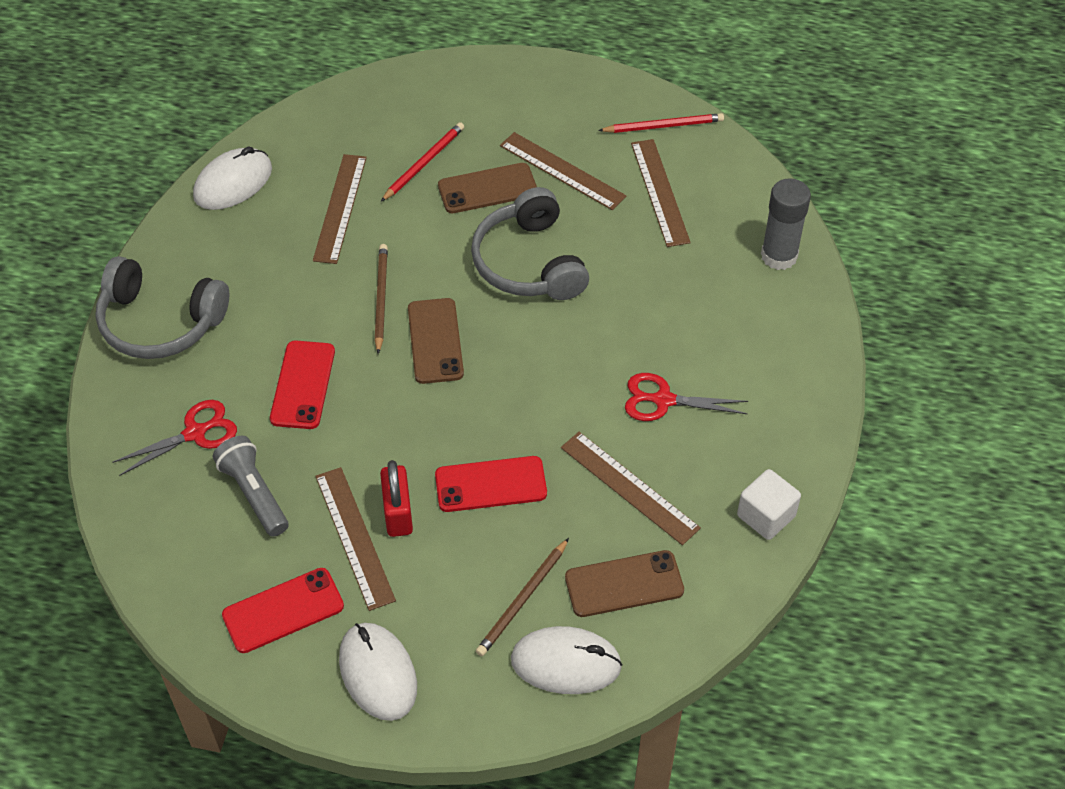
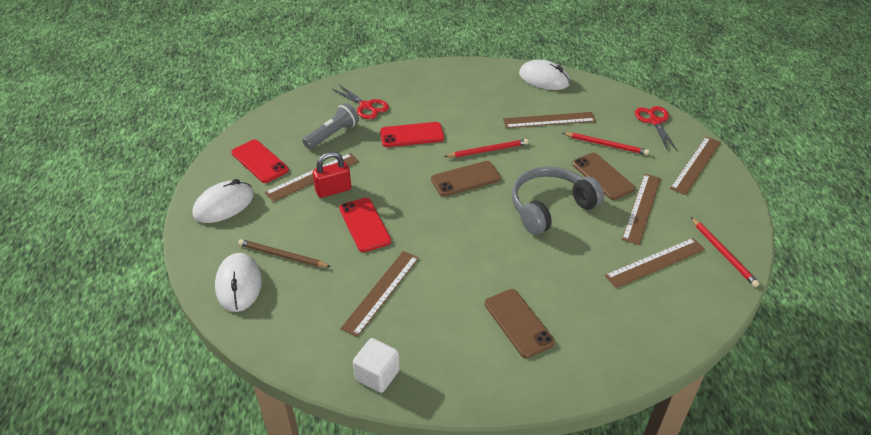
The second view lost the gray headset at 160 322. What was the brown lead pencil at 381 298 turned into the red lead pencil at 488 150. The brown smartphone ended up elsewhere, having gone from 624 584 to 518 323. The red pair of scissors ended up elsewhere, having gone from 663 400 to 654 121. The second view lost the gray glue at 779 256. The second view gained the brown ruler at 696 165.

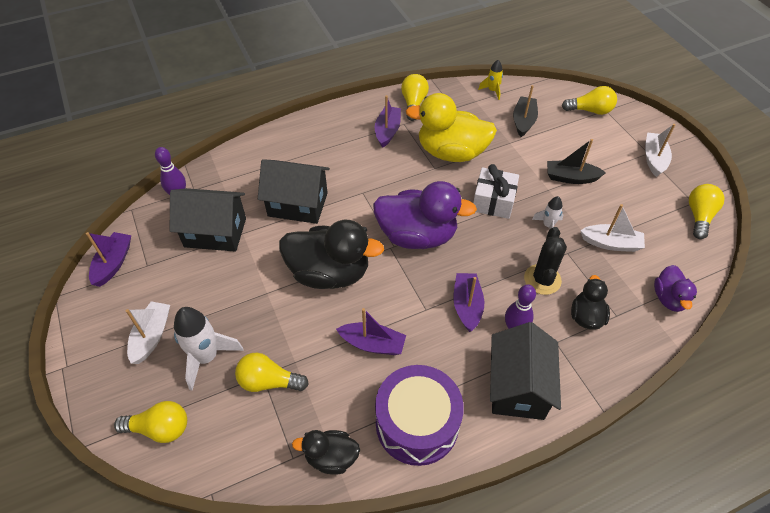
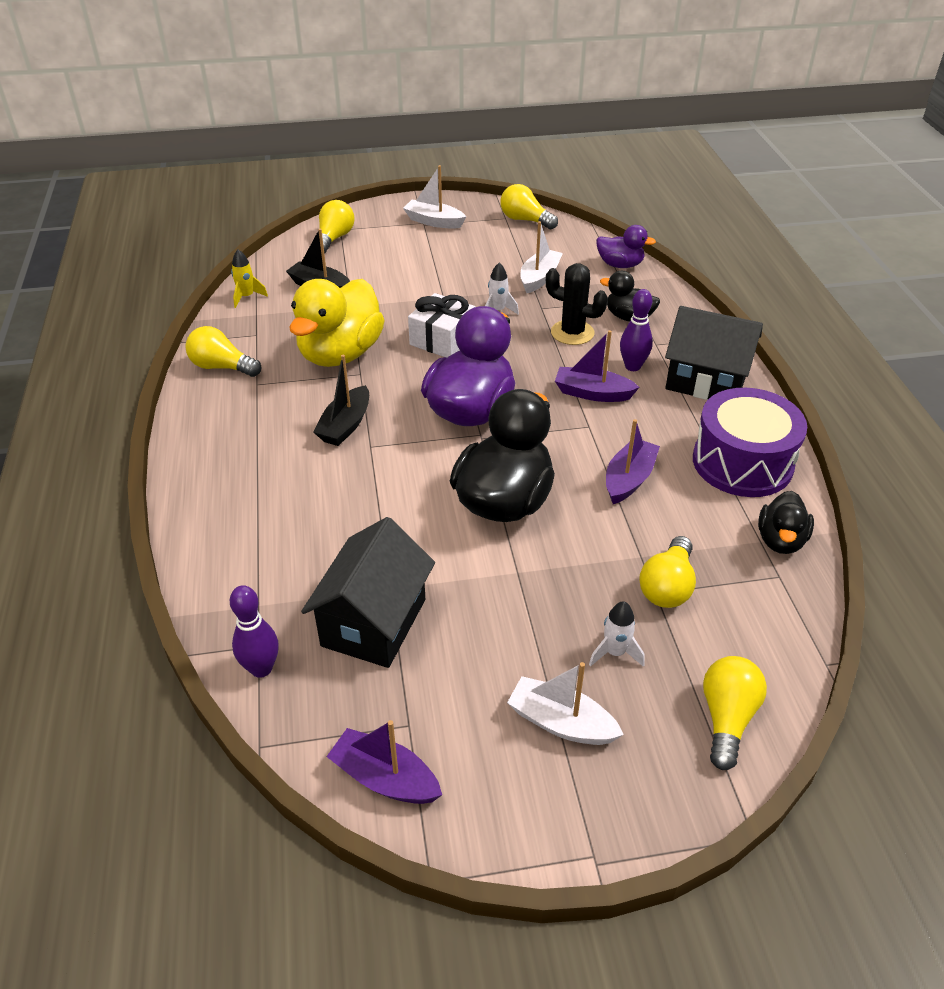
The size of the white toy rocket at 207 357 changed by a factor of 0.55. The second view lost the ebony cottage at 298 204. The second view lost the violet boat at 387 131. The ebony boat ended up elsewhere, having gone from 570 178 to 345 425.

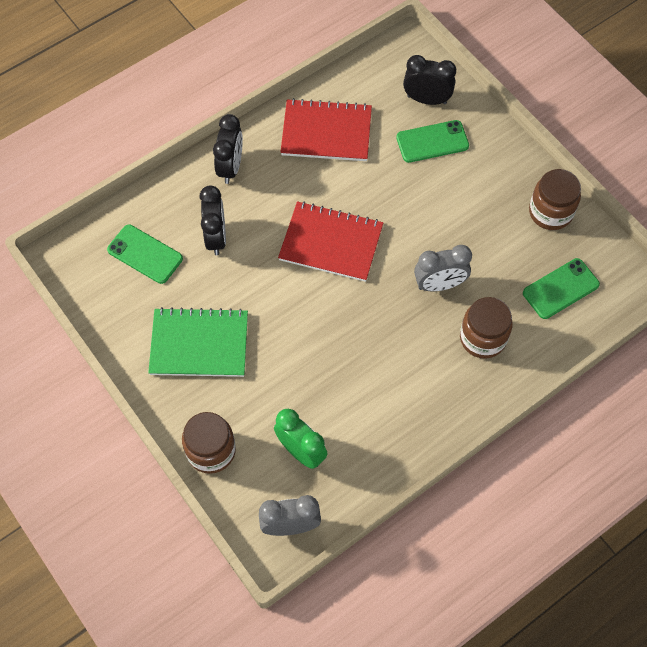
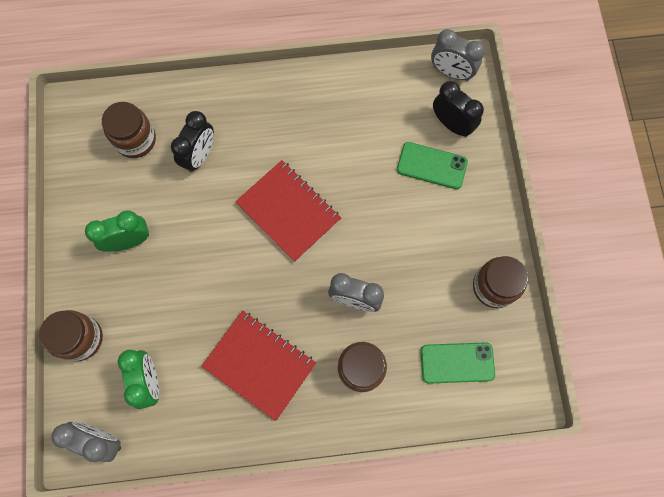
Where the leaf-green smartphone stood at 145 254, the brown preserve jar came to stand at 135 140. Where the leaf-green notepad stood at 199 344, the leaf-green alarm clock came to stand at 129 241. The second view lost the ebony alarm clock at 230 167. The red notepad ended up elsewhere, having gone from 326 132 to 259 364. The second view gained the gray alarm clock at 451 72.

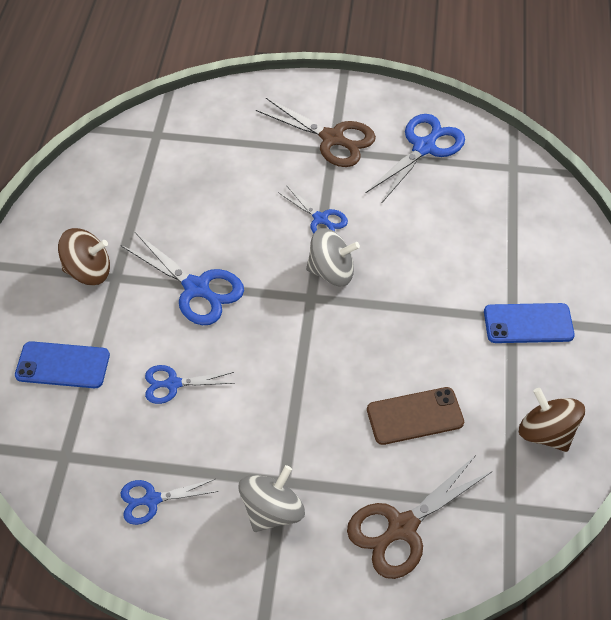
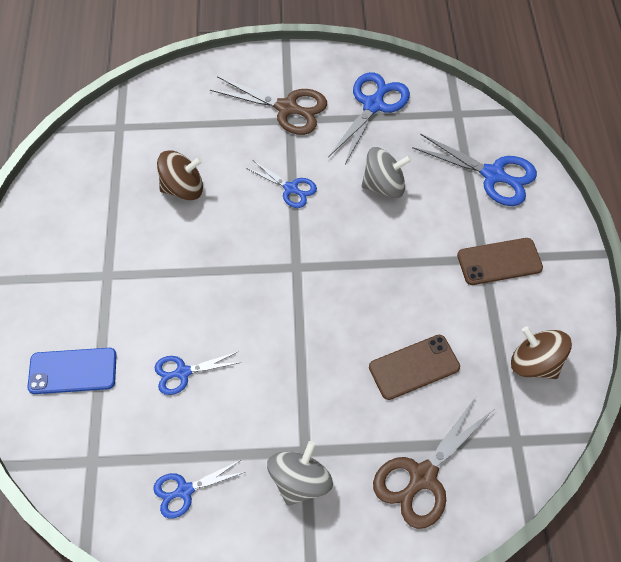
The brown whirligig ended up elsewhere, having gone from 88 271 to 183 188. The blue pair of scissors ended up elsewhere, having gone from 196 288 to 493 175. The gray whirligig ended up elsewhere, having gone from 331 271 to 384 185. What was the blue smartphone at 528 323 turned into the brown smartphone at 499 261.

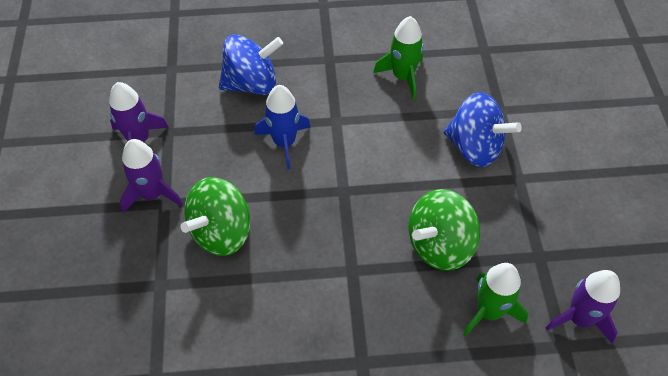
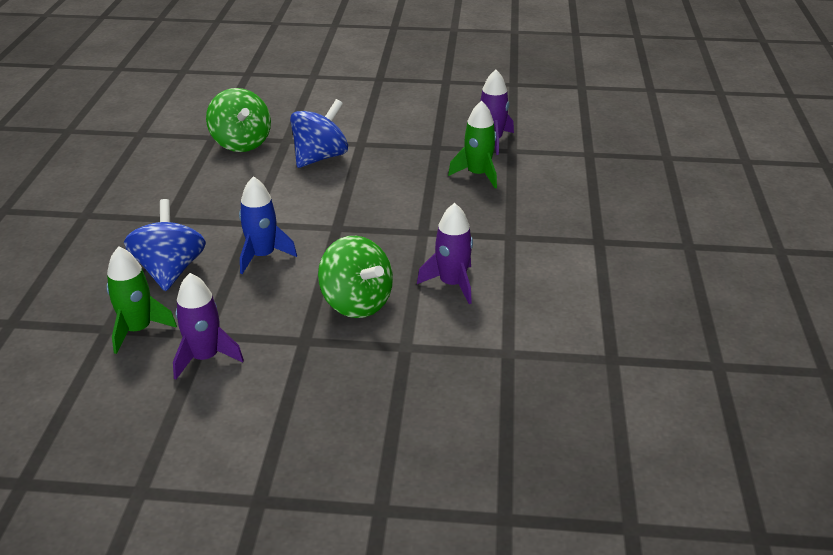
The violet toy rocket ended up elsewhere, having gone from 152 194 to 452 284. The leaf-green toy rocket ended up elsewhere, having gone from 402 76 to 138 330. The leaf-green whirligig ended up elsewhere, having gone from 439 245 to 241 143.

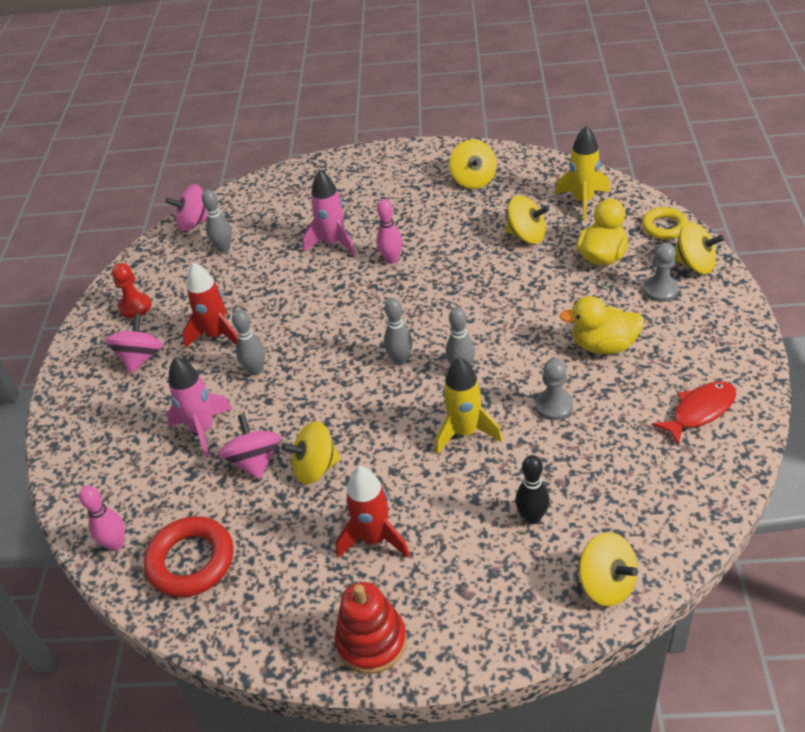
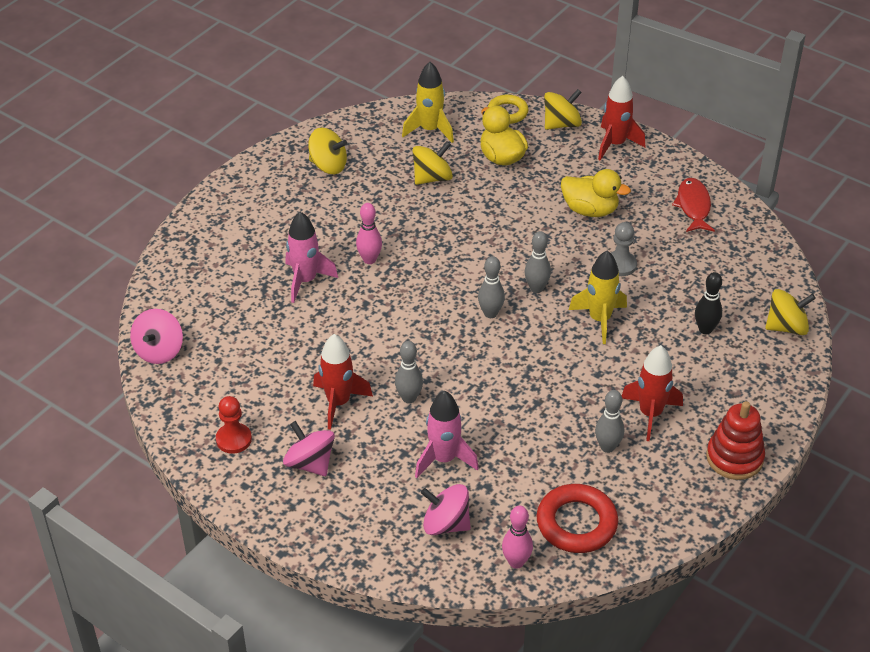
The gray skittle ended up elsewhere, having gone from 224 248 to 607 447. The pink whirligig ended up elsewhere, having gone from 255 461 to 446 524. The second view lost the golden whirligig at 315 468. The golden toy duck at 603 345 ended up facing another way, 105 degrees counterclockwise from before. The second view lost the gray chess pawn at 660 290. The second view gained the red toy rocket at 615 144.

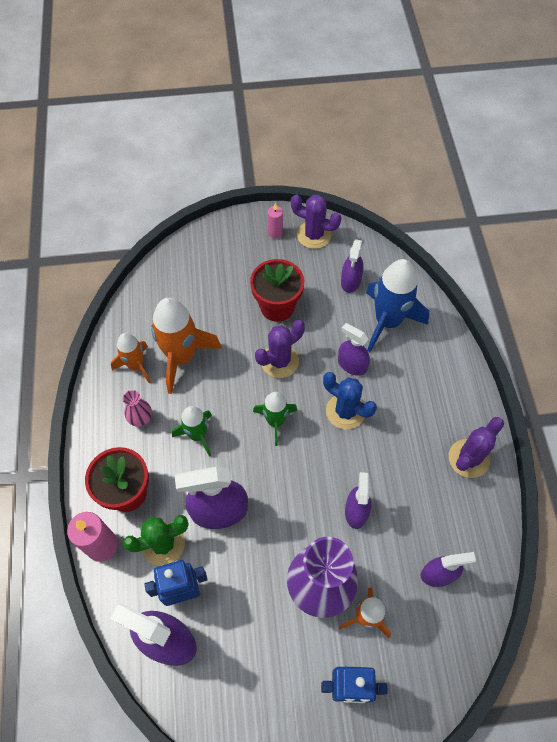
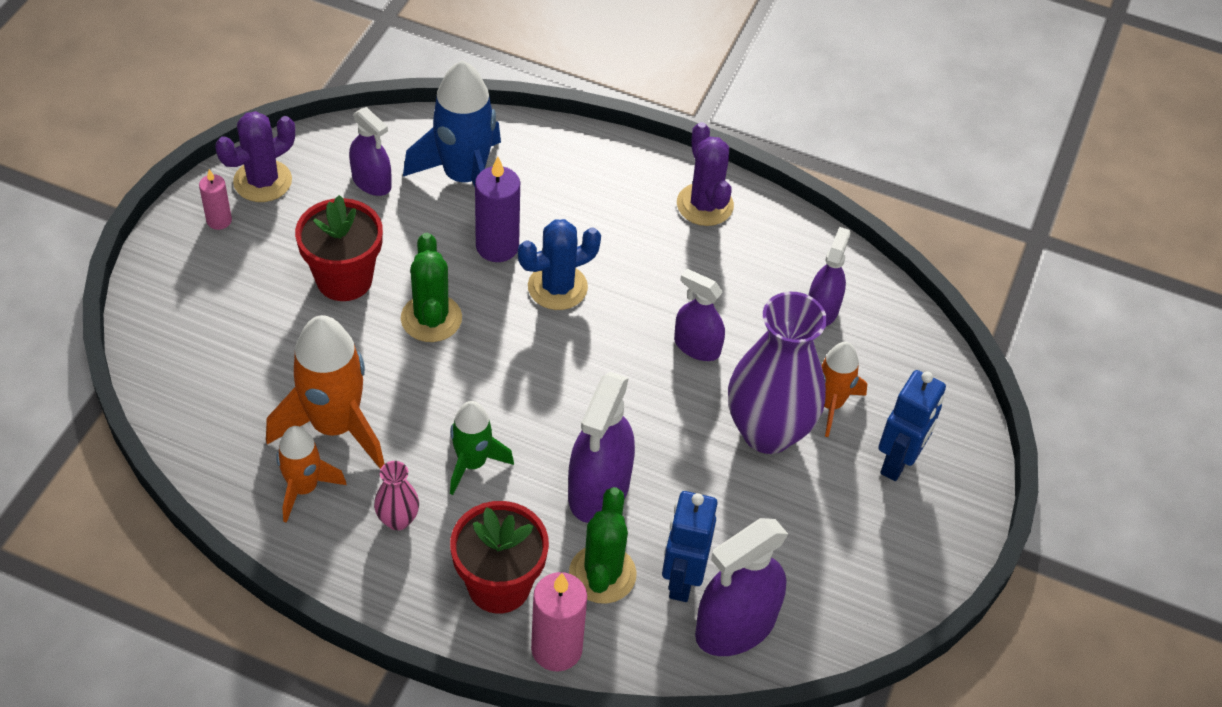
The second view lost the leaf-green toy rocket at 275 421. What was the violet prickly plant at 279 361 turned into the leaf-green prickly plant at 431 318. Where the violet spray bottle stood at 352 365, the violet wax candle came to stand at 497 246.

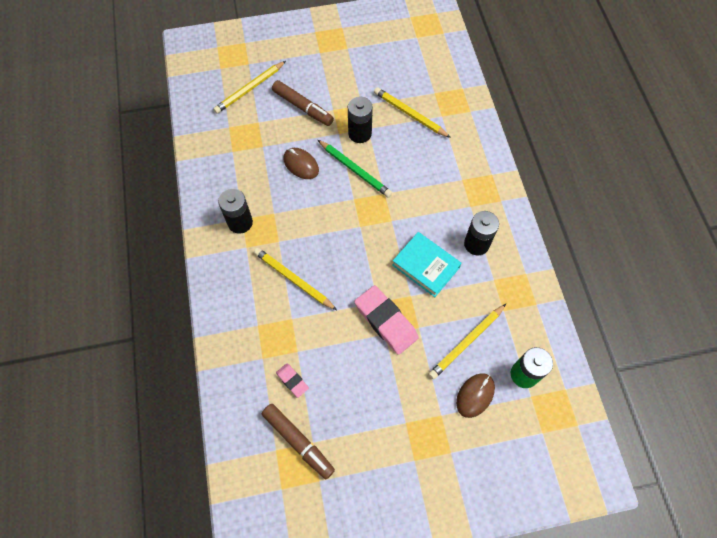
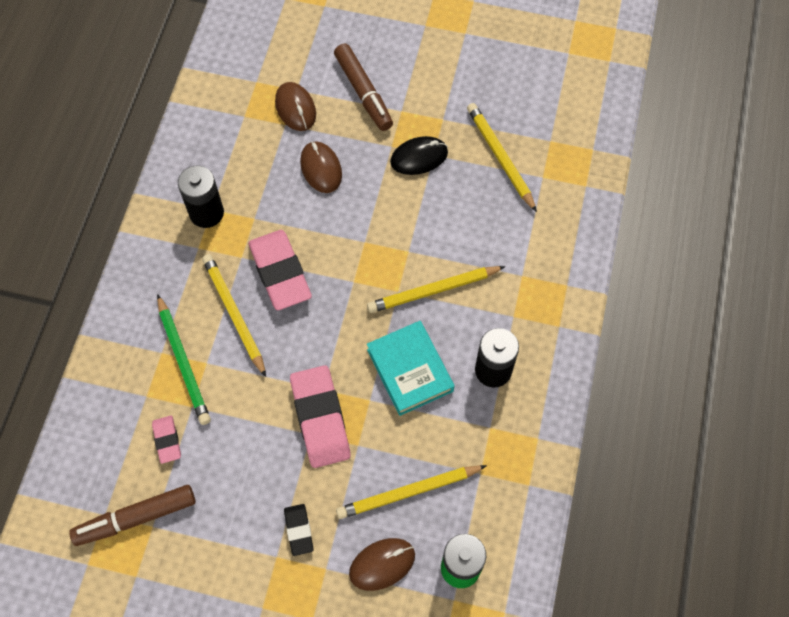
The golden lead pencil ended up elsewhere, having gone from 249 89 to 433 291. The brown felt pen at 298 442 ended up facing another way, 90 degrees clockwise from before. The leaf-green lead pencil ended up elsewhere, having gone from 355 170 to 183 362. Where the ebony battery stood at 360 133, the ebony mouse came to stand at 419 157. The second view gained the pink eraser at 280 273. The second view gained the brown mouse at 295 108. The second view gained the ebony eraser at 299 530.

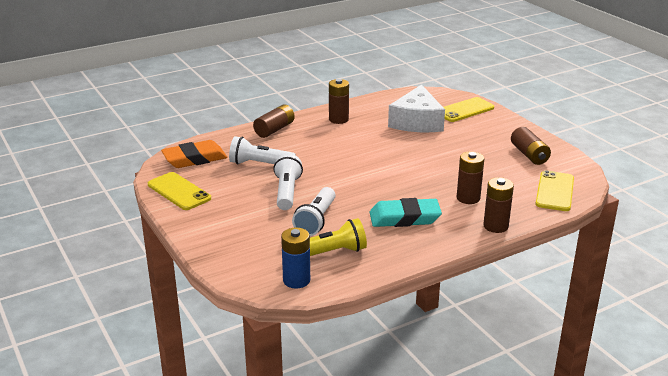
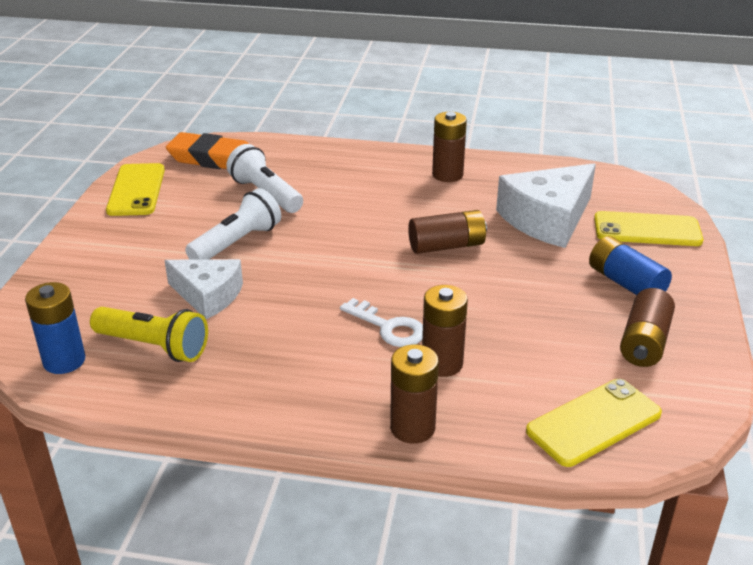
The brown battery ended up elsewhere, having gone from 274 129 to 447 246. Where the white pocket torch stood at 316 220, the white cheese came to stand at 208 295. The second view lost the aqua eraser at 404 218. The second view gained the white latchkey at 388 327. The second view gained the blue battery at 626 283.

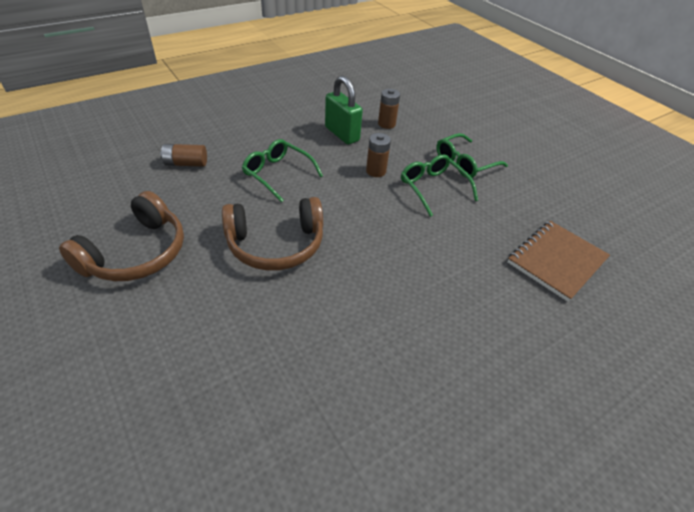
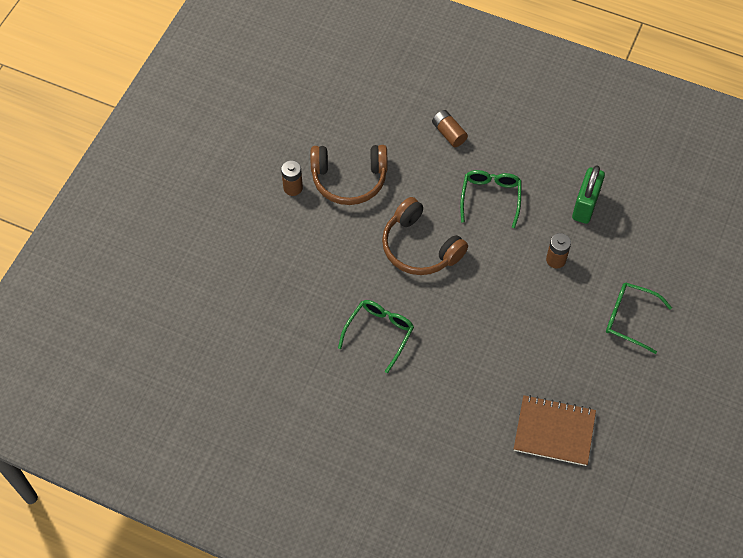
The brown battery ended up elsewhere, having gone from 386 124 to 293 188. The leaf-green eyeglasses ended up elsewhere, having gone from 432 187 to 379 333.

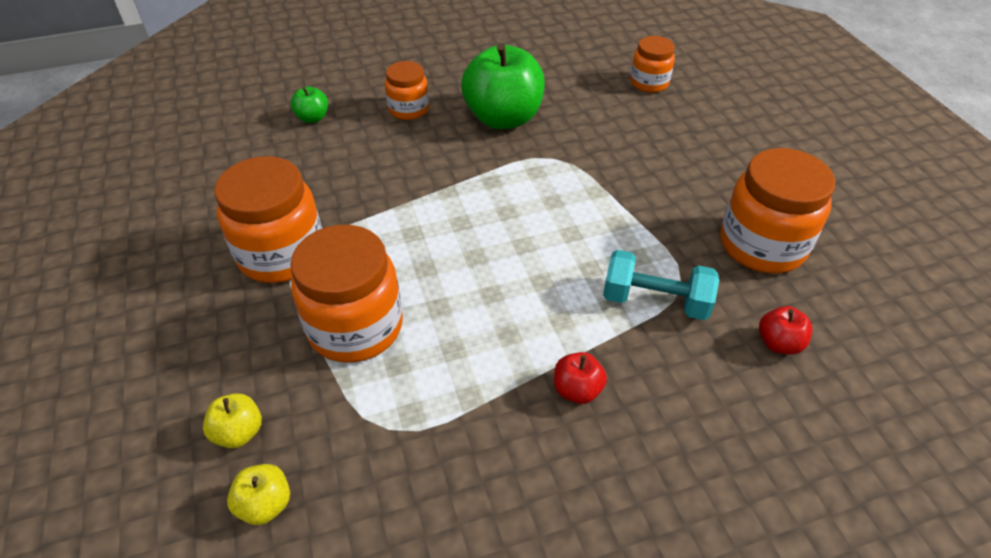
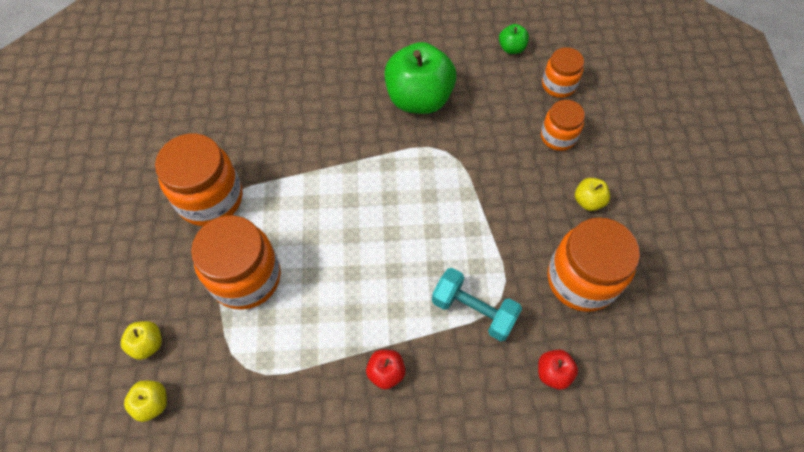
The leaf-green apple ended up elsewhere, having gone from 312 118 to 511 48. The orange preserve jar ended up elsewhere, having gone from 408 109 to 558 137. The second view gained the golden apple at 588 201.

